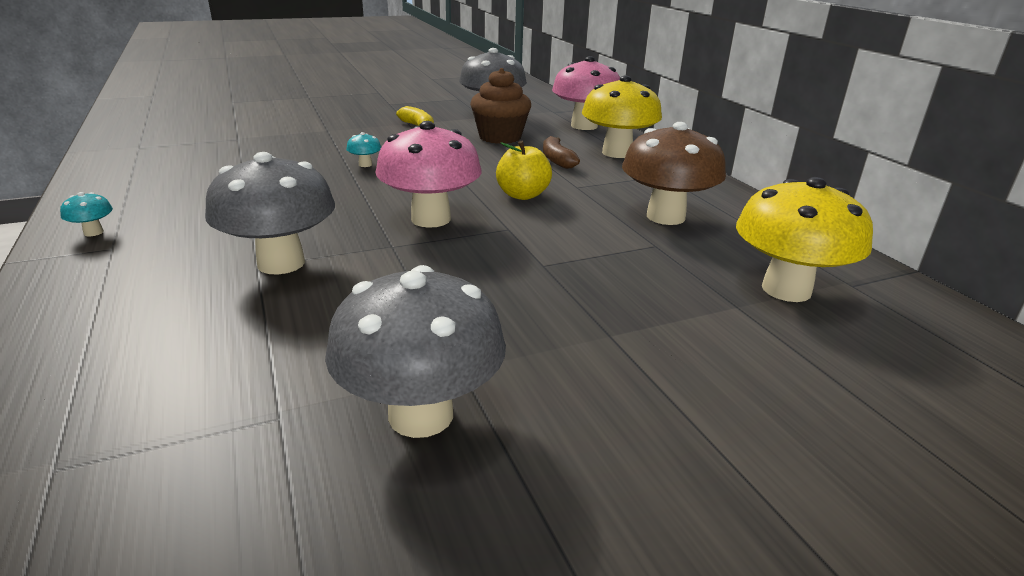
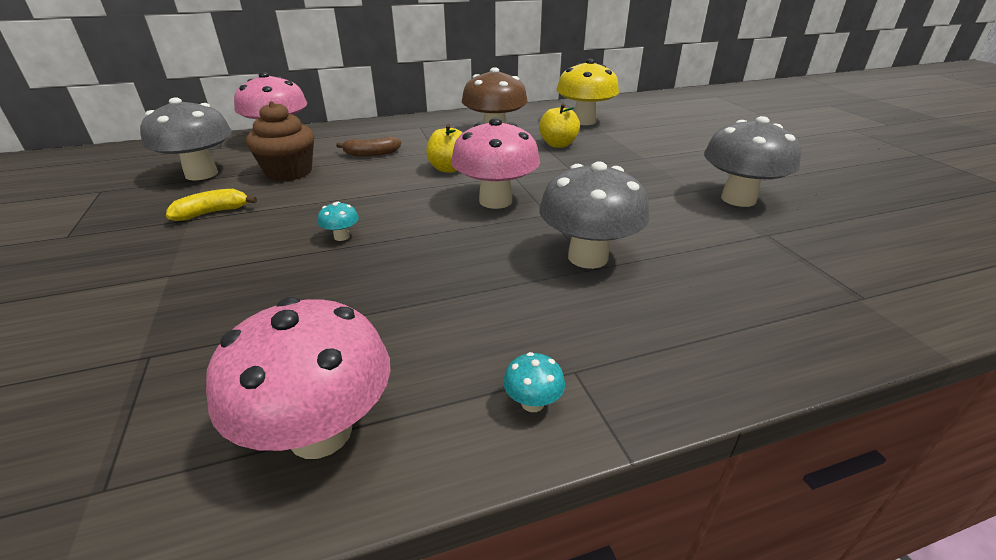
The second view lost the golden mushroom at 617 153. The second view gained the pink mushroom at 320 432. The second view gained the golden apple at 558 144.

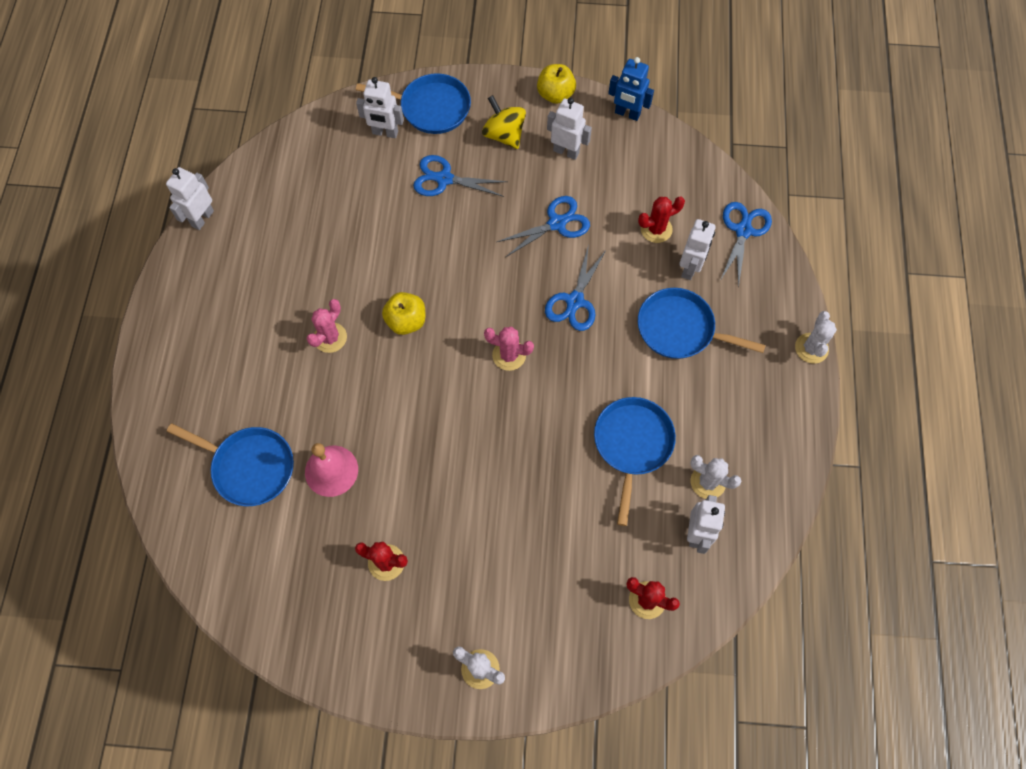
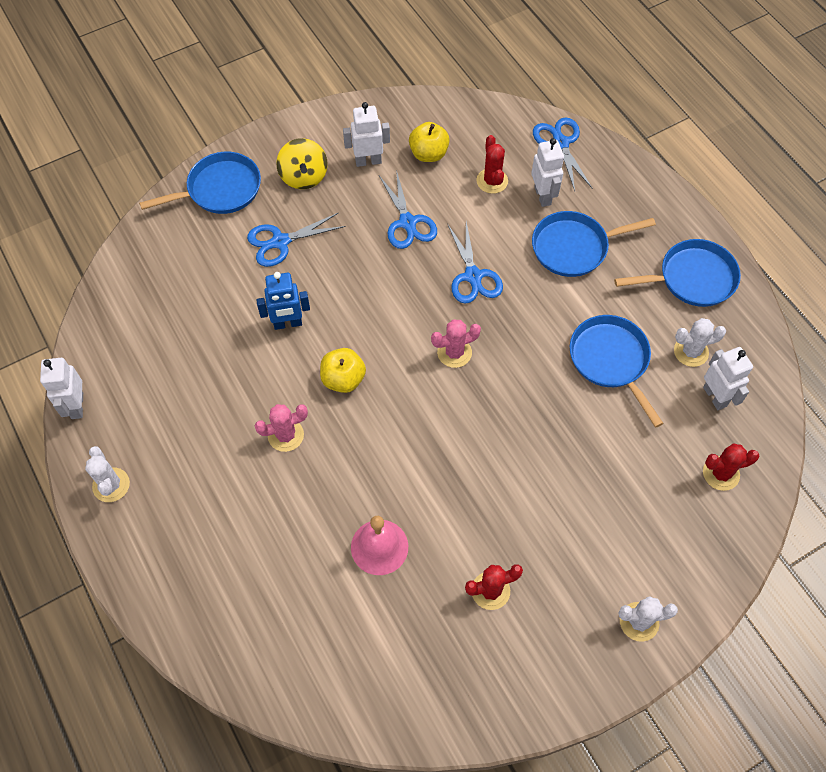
The blue frying pan ended up elsewhere, having gone from 249 467 to 692 278. The pink prickly plant at 330 337 ended up facing another way, 75 degrees clockwise from before. The second view lost the white robot figure at 385 133. The golden whirligig at 504 135 ended up facing another way, 120 degrees counterclockwise from before. The blue pair of scissors at 557 223 ended up facing another way, 135 degrees clockwise from before. The golden apple ended up elsewhere, having gone from 555 94 to 428 154. The blue robot figure ended up elsewhere, having gone from 627 114 to 288 323. The red prickly plant at 656 229 ended up facing another way, 45 degrees counterclockwise from before. The white prickly plant ended up elsewhere, having gone from 811 348 to 111 485.

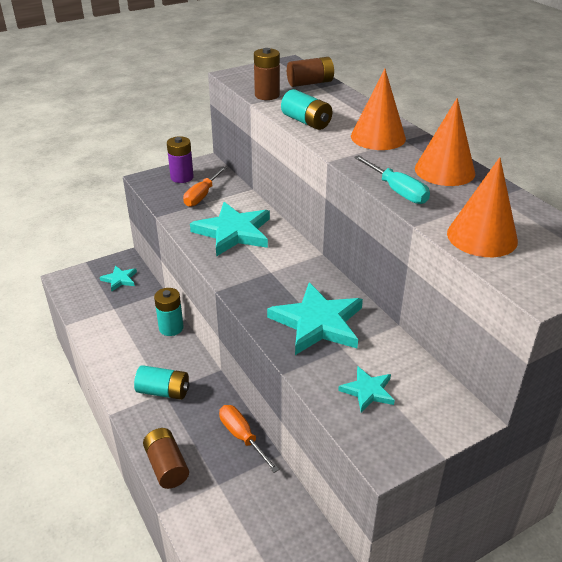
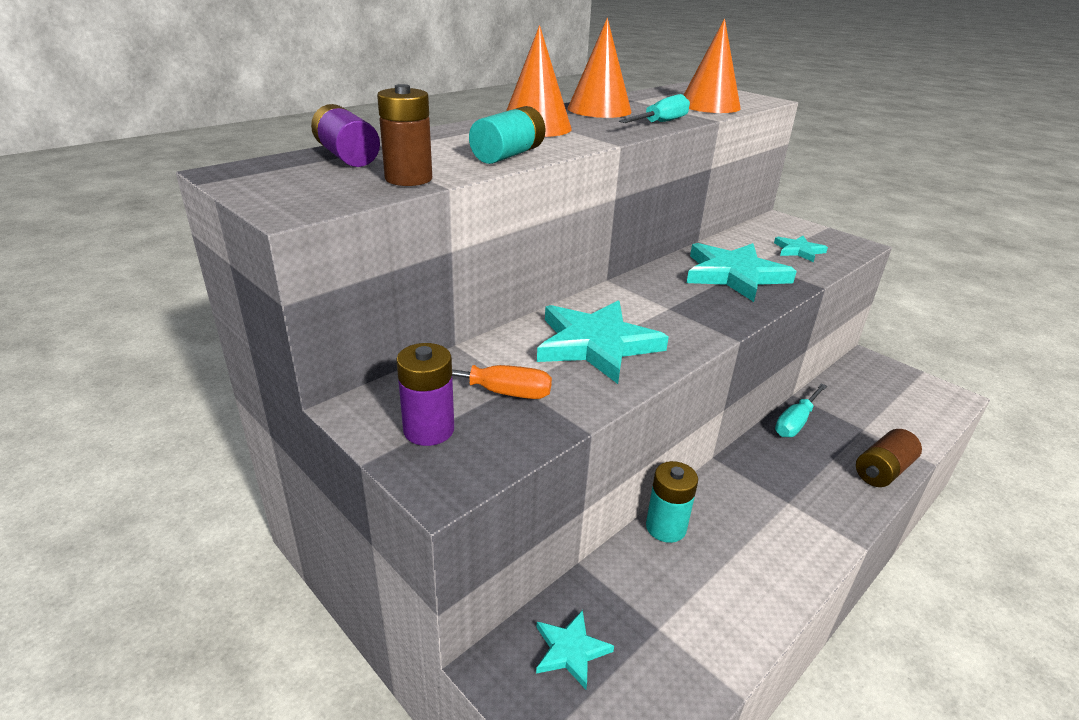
The second view lost the aqua battery at 163 391. What was the orange flat screwdriver at 242 437 turned into the aqua flat screwdriver at 796 422. What was the brown battery at 310 83 turned into the violet battery at 347 156.

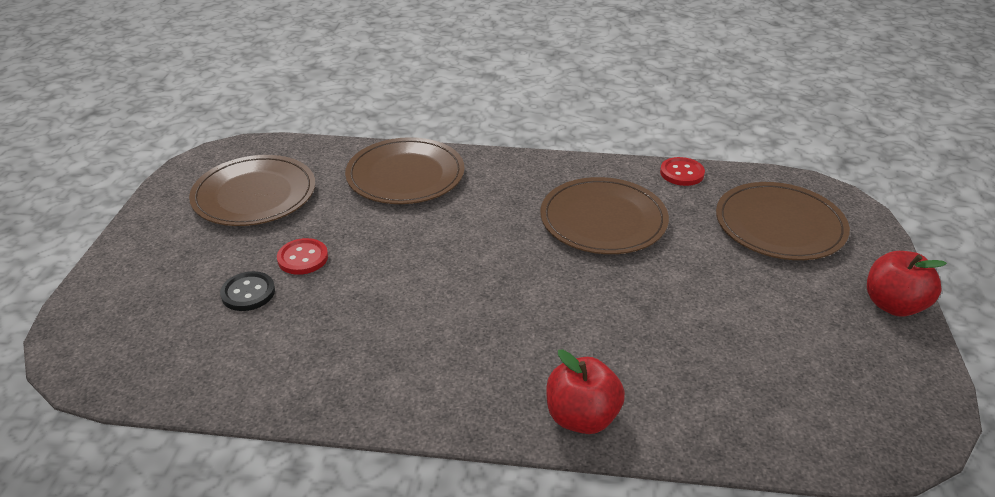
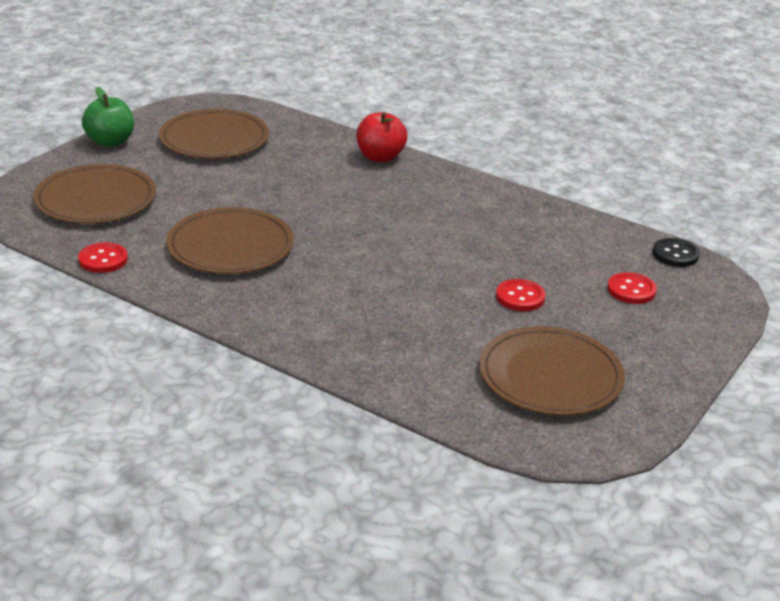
The ebony button ended up elsewhere, having gone from 248 293 to 675 254. The brown plate ended up elsewhere, having gone from 405 175 to 214 139. What was the red apple at 893 305 turned into the leaf-green apple at 110 141. The second view gained the red button at 631 290.

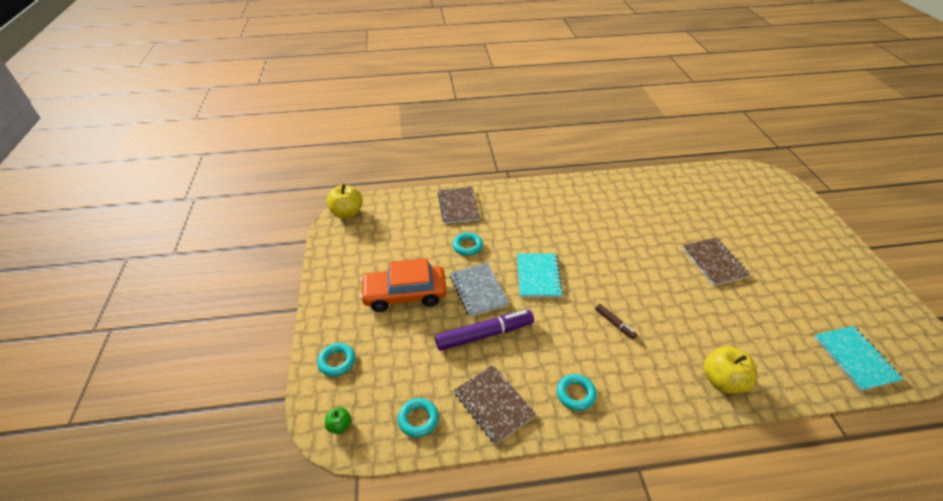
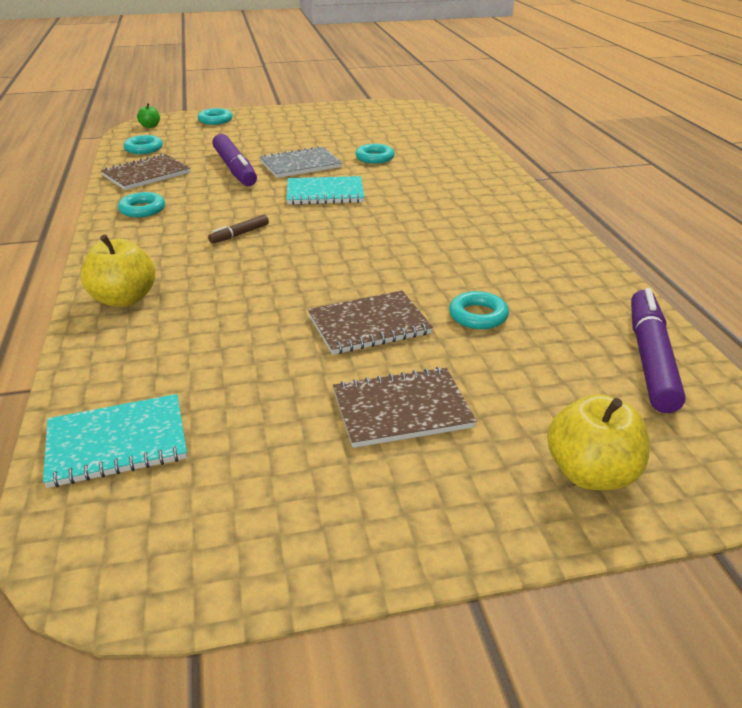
The golden apple ended up elsewhere, having gone from 347 213 to 591 473. The second view lost the orange automobile at 405 294. The brown notepad ended up elsewhere, having gone from 458 206 to 402 410. The second view gained the aqua hoop at 478 315. The second view gained the violet felt pen at 650 358.

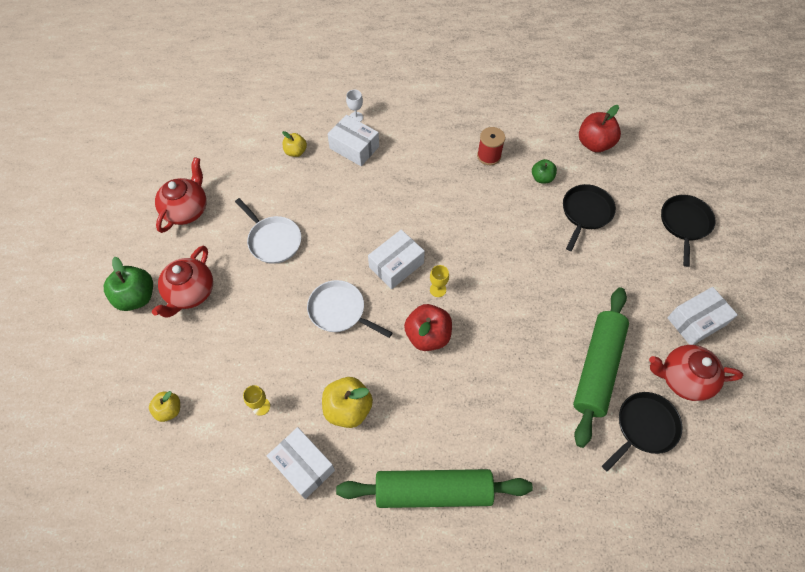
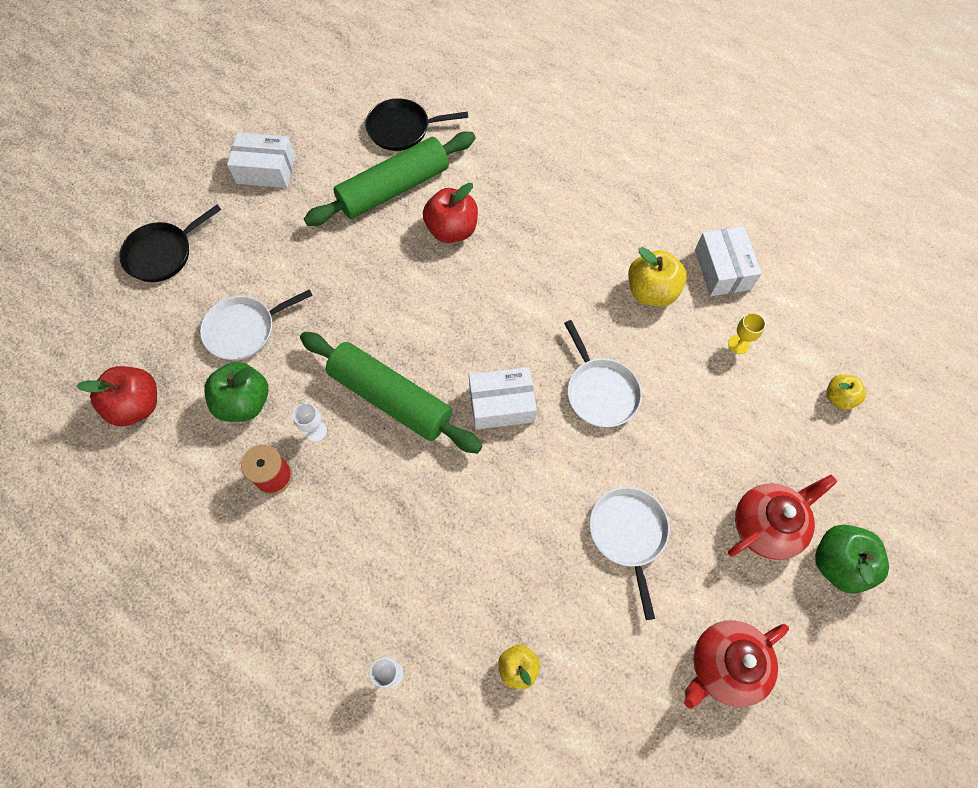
The second view lost the white parcel at 354 147. The leaf-green rolling pin ended up elsewhere, having gone from 433 491 to 390 398. The red apple ended up elsewhere, having gone from 428 335 to 452 230. The second view lost the golden chalice at 438 289. The size of the leaf-green apple at 542 178 changed by a factor of 1.67. What was the ebony frying pan at 585 212 turned into the white frying pan at 244 330. The second view lost the red tea pot at 683 379. The second view gained the white chalice at 315 431.

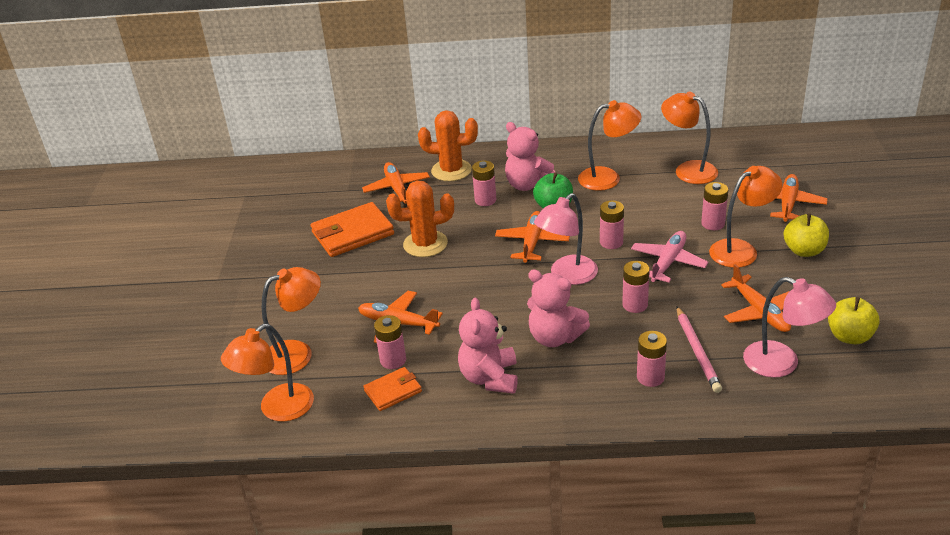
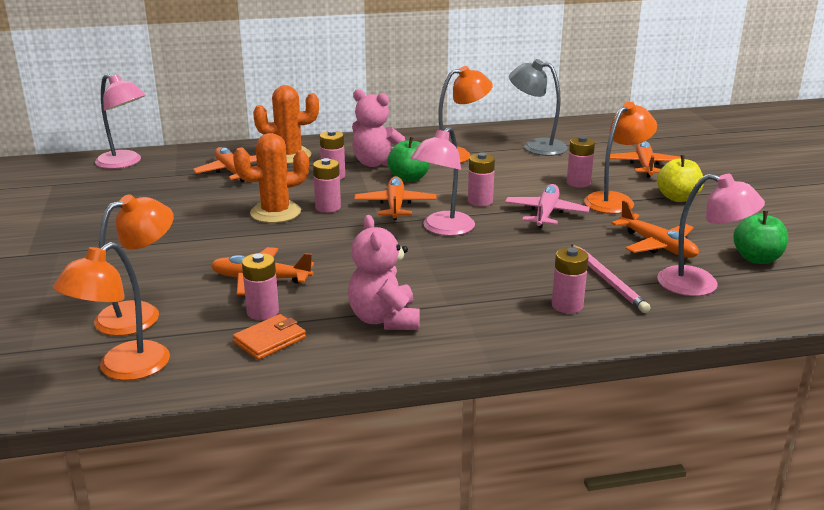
The second view lost the orange card wallet at 352 233. The second view lost the pink teddy at 555 337. The pink battery ended up elsewhere, having gone from 635 305 to 328 207. What was the orange lamp at 688 170 turned into the gray lamp at 536 146. What was the golden apple at 849 336 turned into the leaf-green apple at 757 259. The second view gained the pink lamp at 125 163.

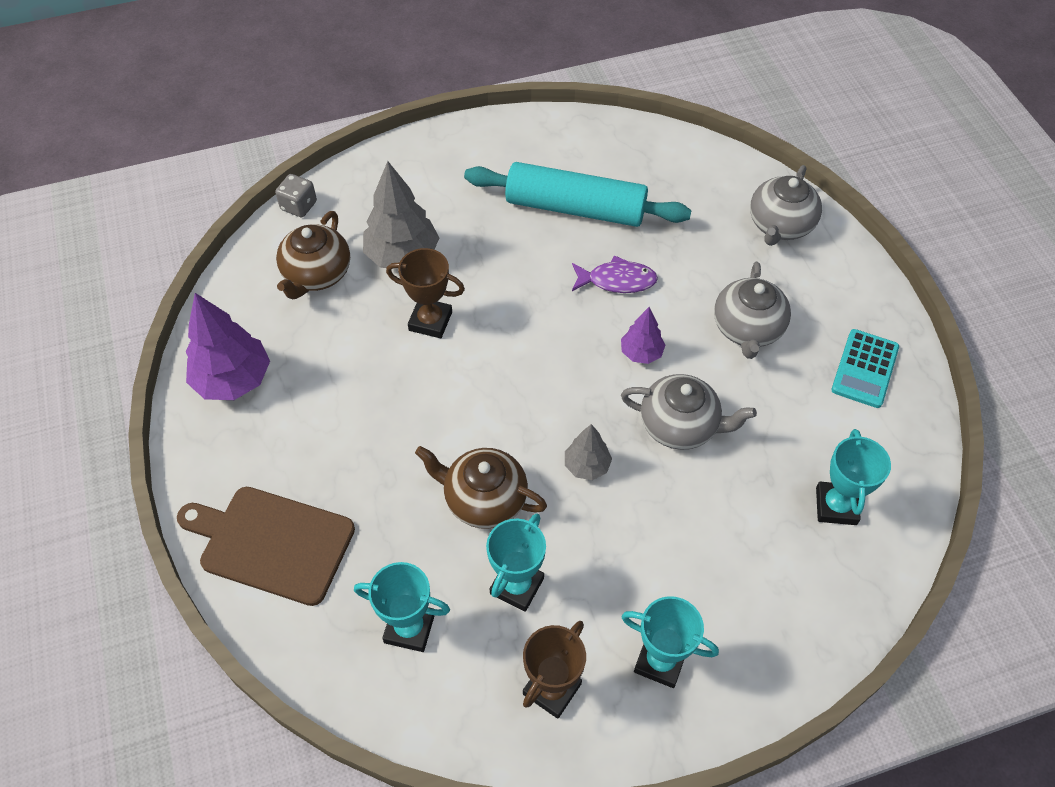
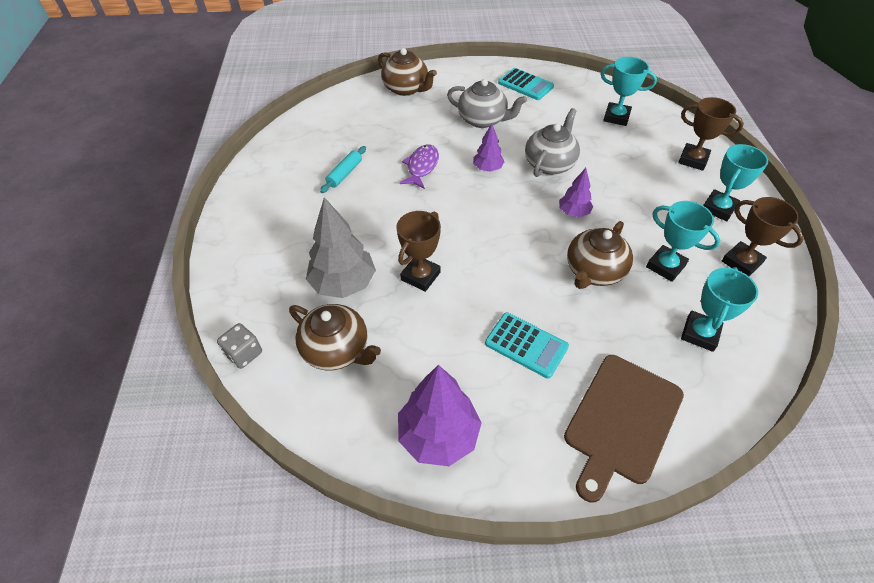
The size of the aqua rolling pin at 575 208 changed by a factor of 0.43. What was the gray tree at 586 466 turned into the violet tree at 573 212. What was the gray tea pot at 780 225 turned into the brown tea pot at 406 89. The second view gained the aqua calculator at 526 345. The second view gained the brown prize cup at 693 160.

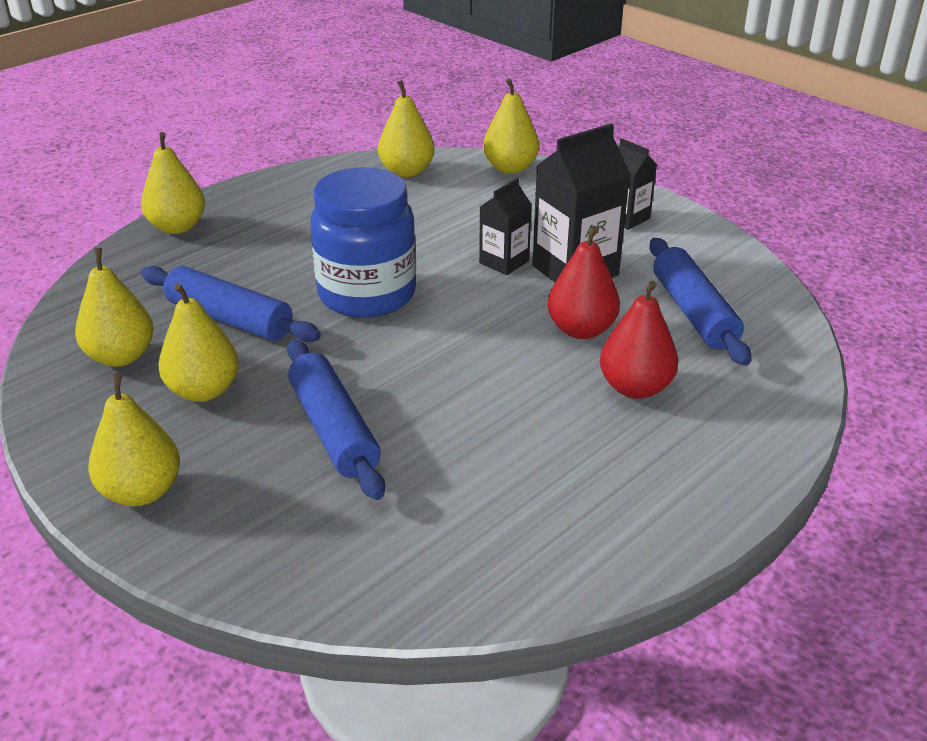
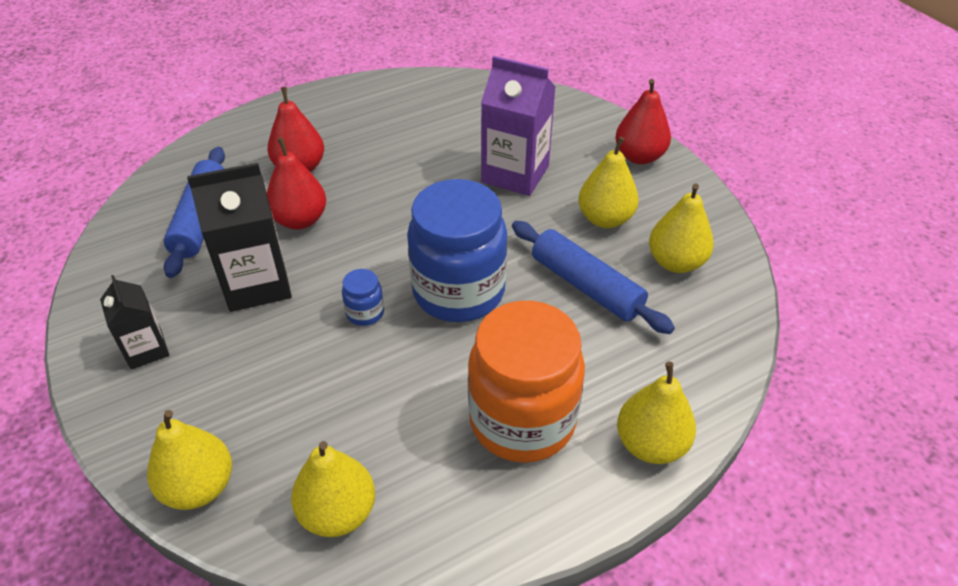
What was the golden toy pear at 141 492 turned into the red toy pear at 639 156. Where the blue rolling pin stood at 333 430, the violet milk carton came to stand at 515 174. The second view lost the ebony milk carton at 504 262. The second view gained the blue preserve jar at 365 313. The second view gained the orange preserve jar at 522 420.

